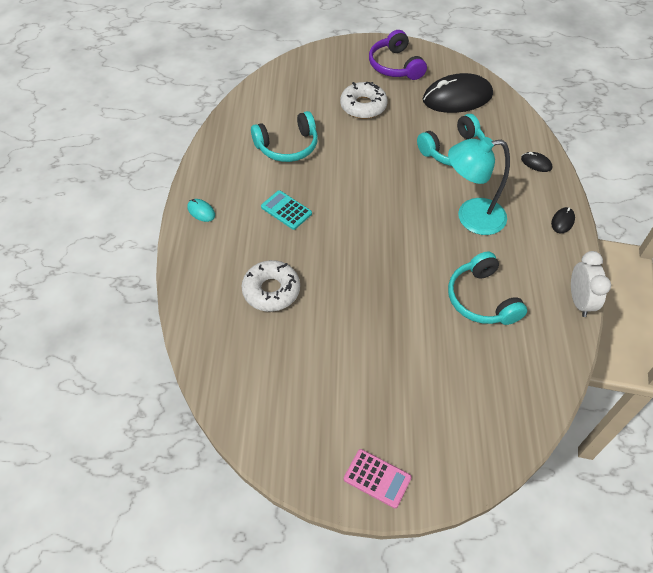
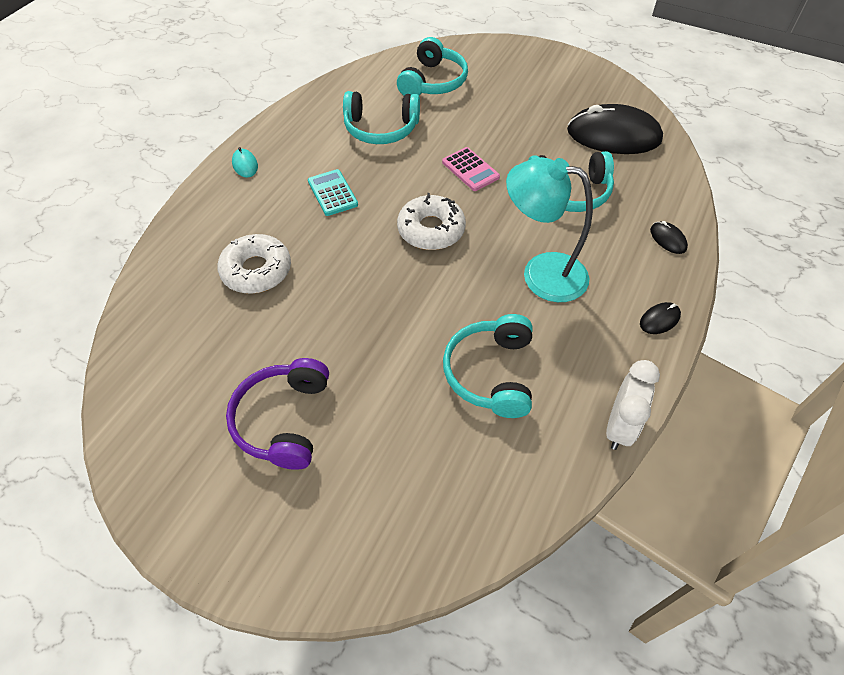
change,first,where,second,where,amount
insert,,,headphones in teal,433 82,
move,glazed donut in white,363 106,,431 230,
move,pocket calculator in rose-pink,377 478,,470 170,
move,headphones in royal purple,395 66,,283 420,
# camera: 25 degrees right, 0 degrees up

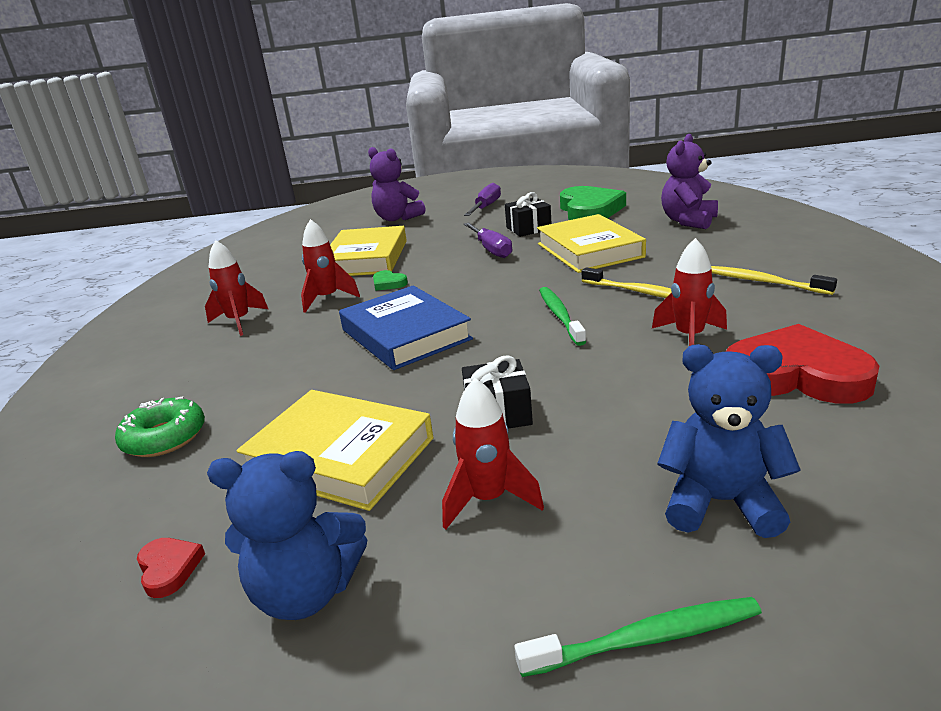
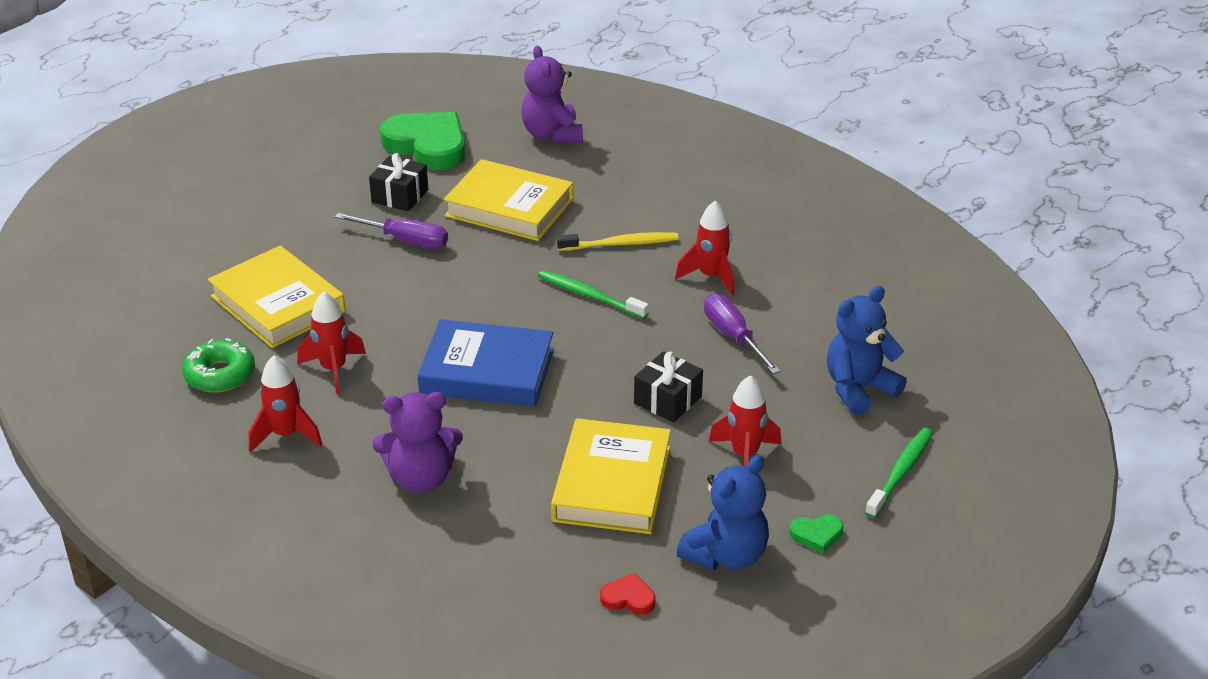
change,first,where,second,where,amount
delete,toothbrush in bright yellow,763 282,,,
delete,heart shape in red,796 374,,,
move,glazed donut in green,164 437,,220 375,
move,teddy in royal purple,397 218,,421 478,
move,heart shape in green,388 283,,817 535,
move,hand screwdriver in royal purple,486 207,,733 336,
rotate,book in bright yellow,340 456,,612 484,60 degrees counterclockwise
# camera: 50 degrees left, 10 degrees up

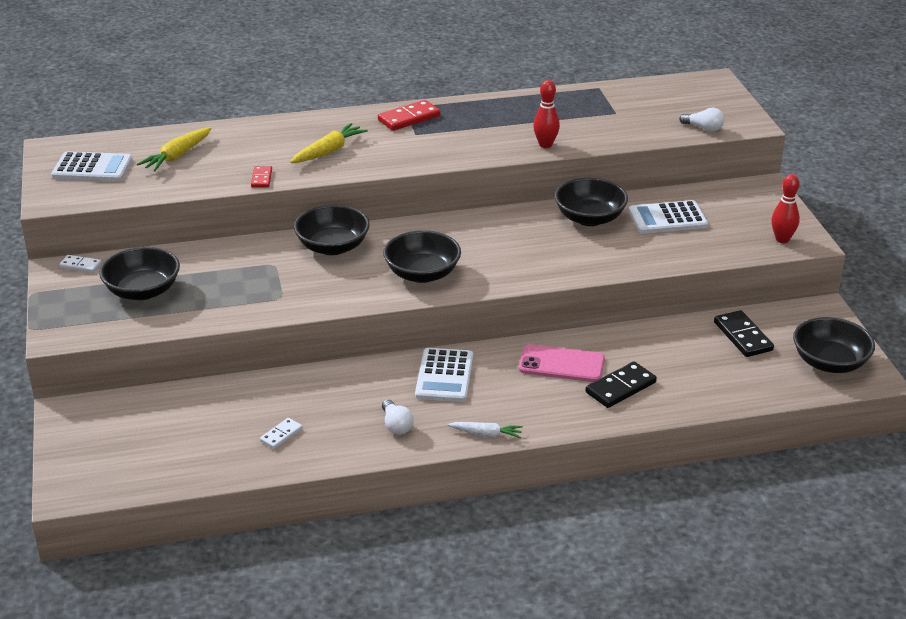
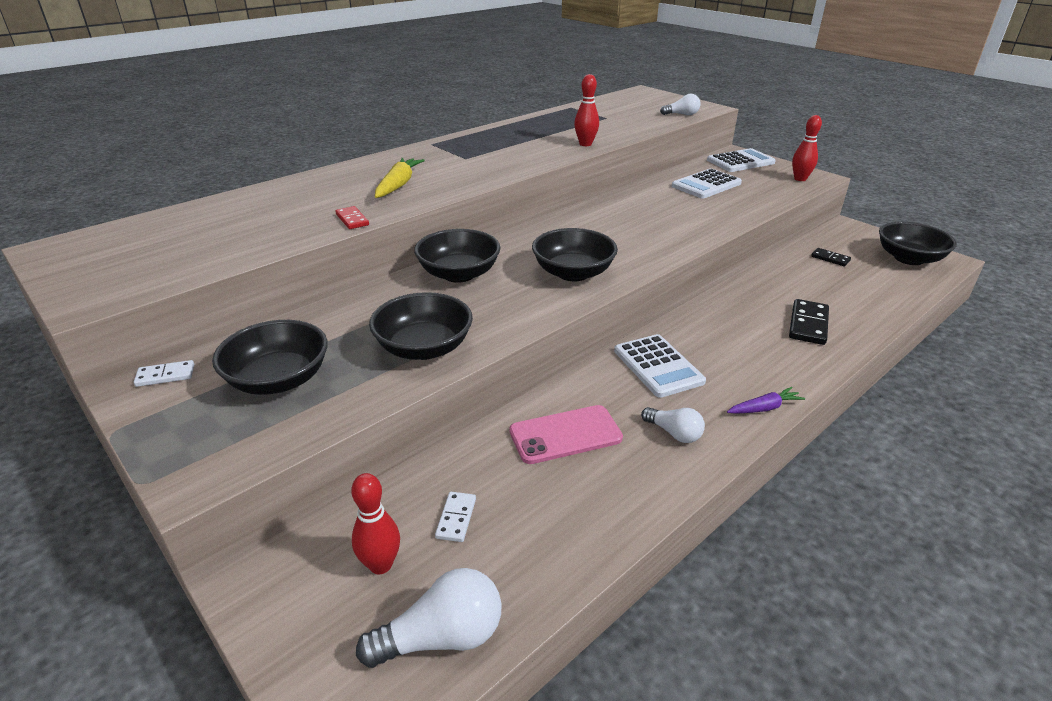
change,first,where,second,where,amount
delete,carrot in bright yellow,177 156,,,
delete,domino tile in red,409 118,,,
insert,,,bowling pin in red,380 565,
insert,,,bulb in white,442 637,
move,pocket calculator in white,92 168,,740 161,
move,domino tile in white,281 435,,456 518,
move,mobile phone in rose-pink,561 364,,565 435,
move,serving bowl in ebony,589 218,,424 348,
recolor,carrot in white,486 434,carrot in royal purple,764 408,
resize,domino tile in ebony,742 336,,830 259,x0.59
# camera: 30 degrees left, 0 degrees up

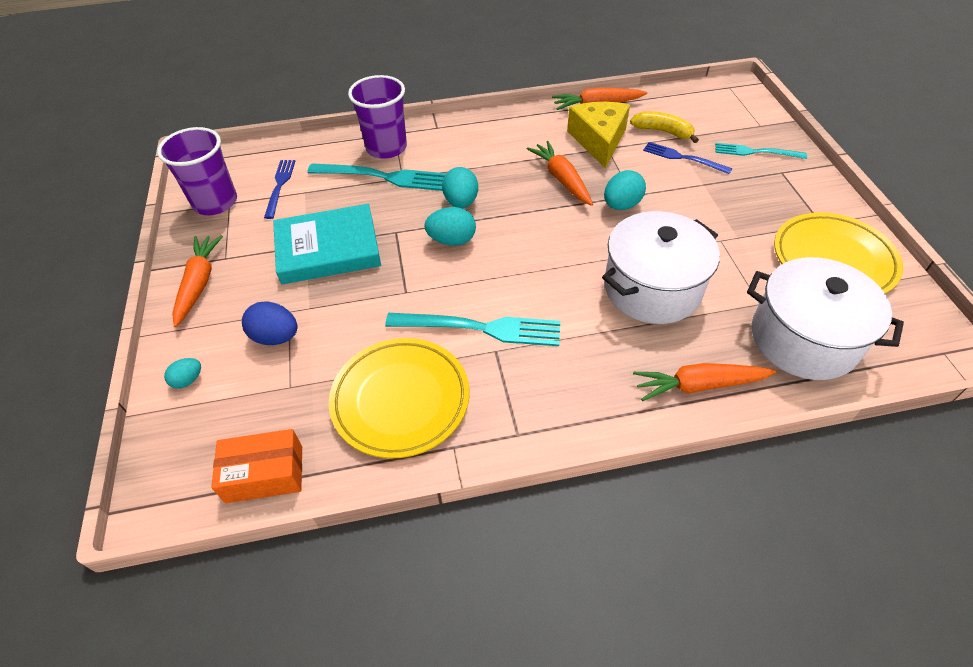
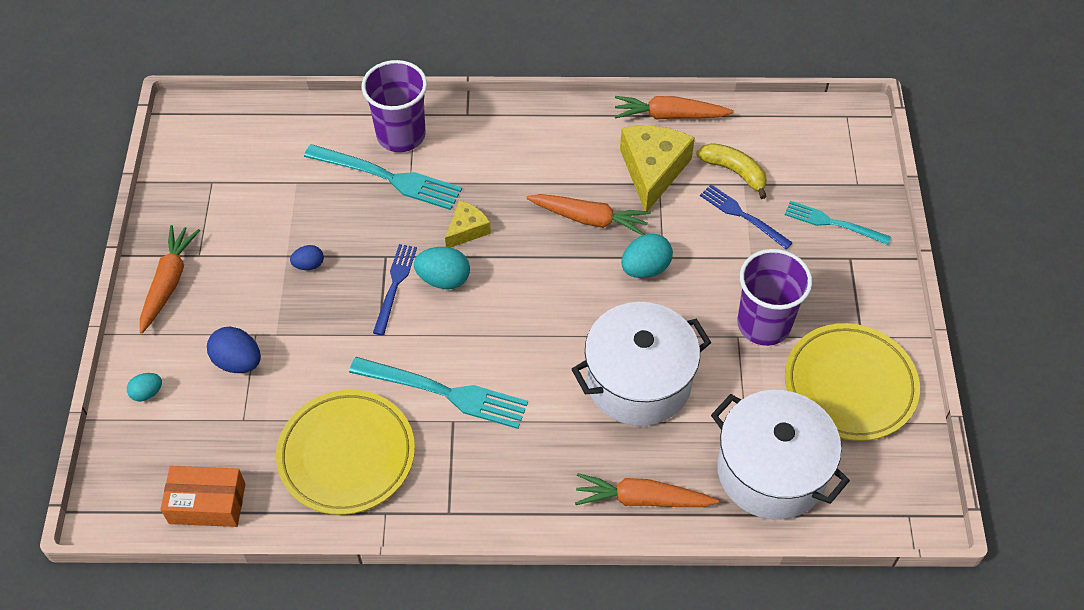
change,first,where,second,where,amount
move,cup in royal purple,215 202,,764 324,
move,dinner fork in blue,280 186,,395 285,
replace,book in teal,328 249,egg shape in blue,309 265,
replace,egg shape in teal,461 202,cheese in bright yellow,467 230,
rotate,carrot in orange-coloured,561 179,,590 219,120 degrees clockwise
# camera: 10 degrees right, 5 degrees up

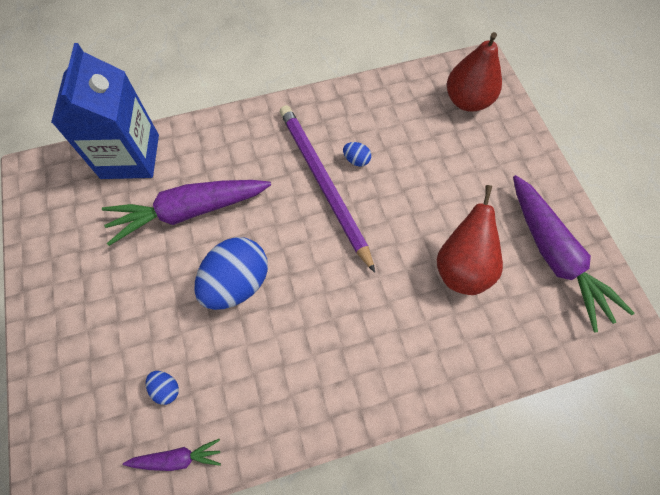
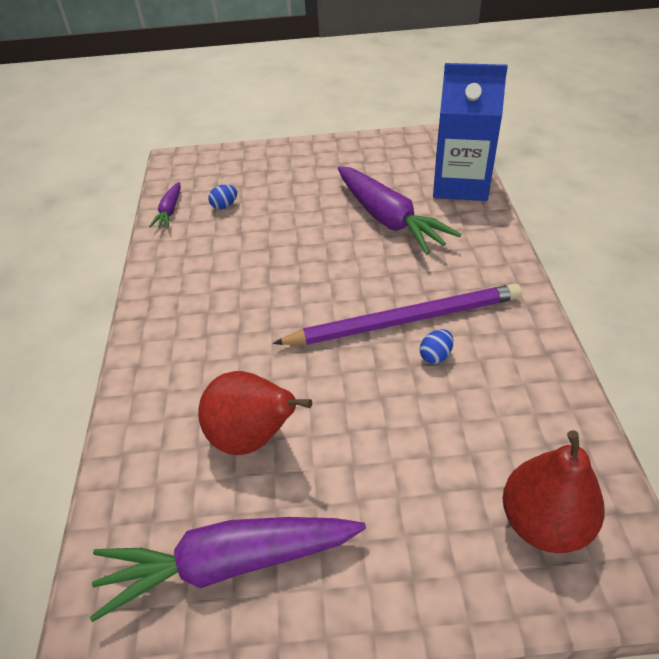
change,first,where,second,where,amount
delete,egg shape in blue,237 283,,,
rotate,carrot in royal purple,189 212,,388 219,150 degrees clockwise
# camera: 105 degrees right, 20 degrees down

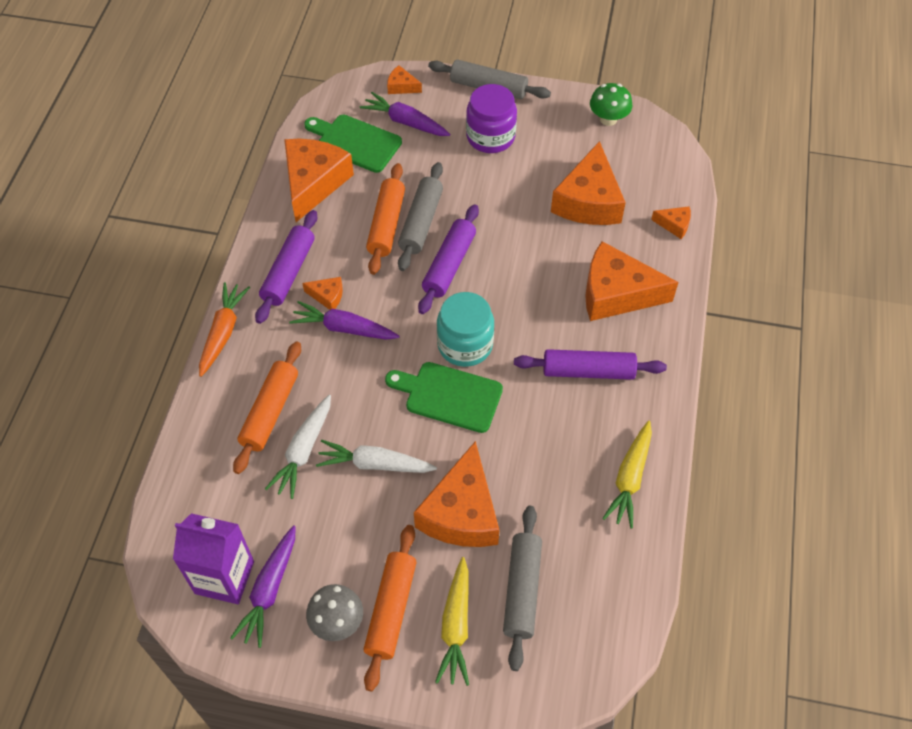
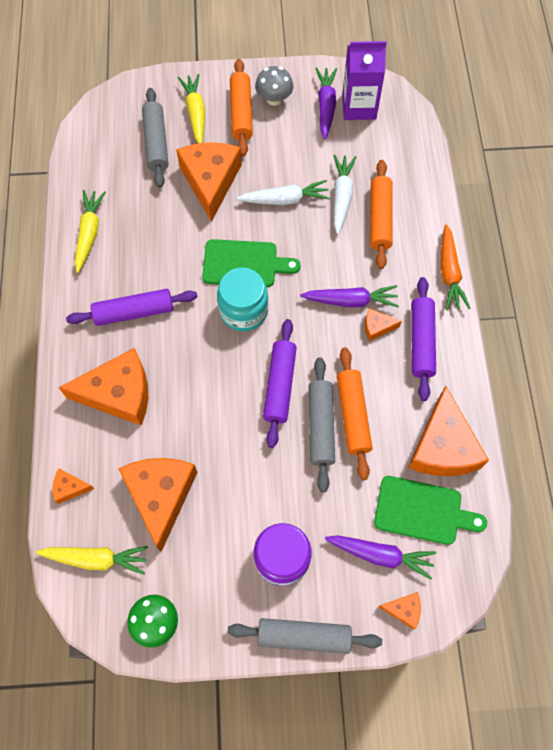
change,first,where,second,where,amount
insert,,,carrot in bright yellow,96 559,
# camera: 165 degrees right, 10 degrees up

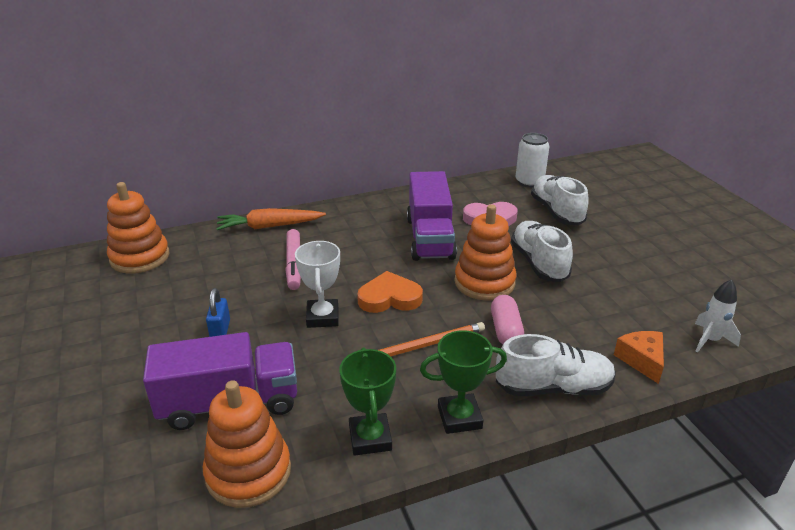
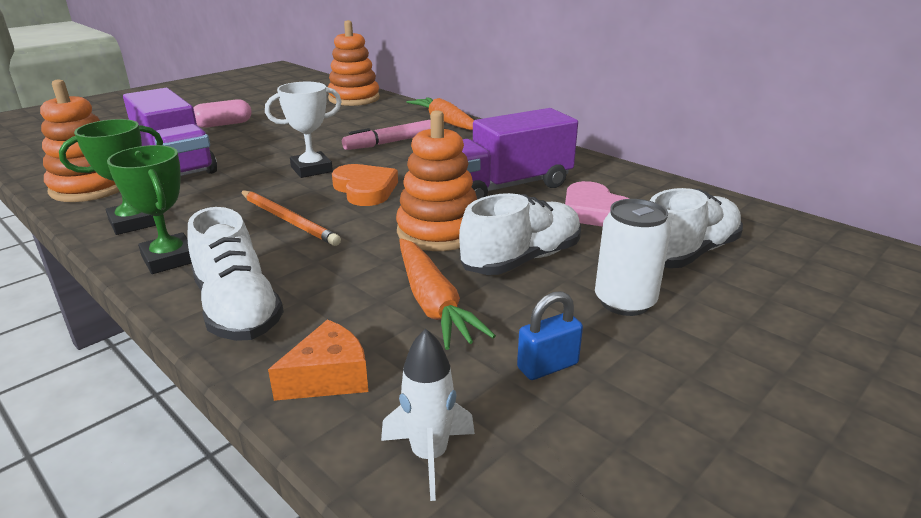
change,first,where,second,where,amount
insert,,,carrot in orange-coloured,433 303,
move,padlock in blue,220 330,,547 366,
move,pill in rose-pink,505 330,,223 124,
move,tin in white,529 182,,624 302,
# camera: 65 degrees right, 5 degrees down

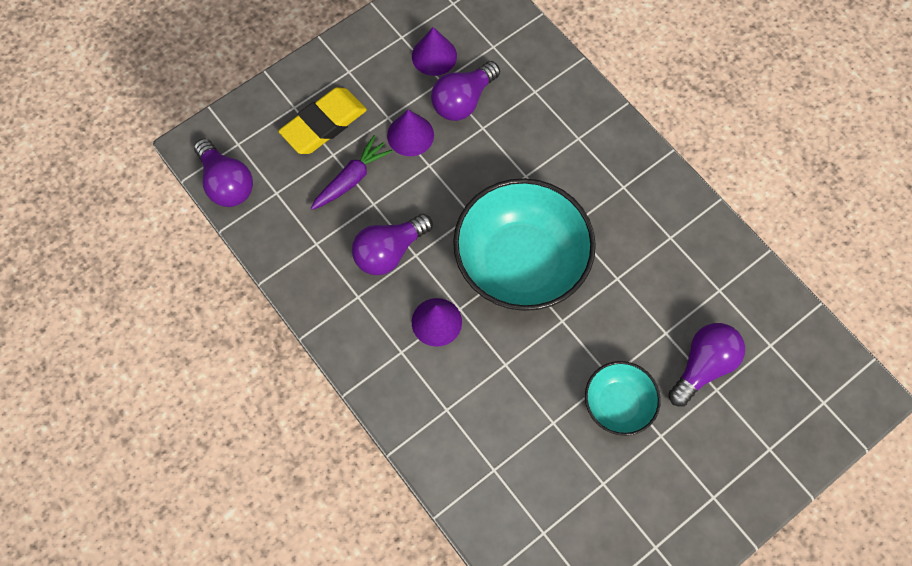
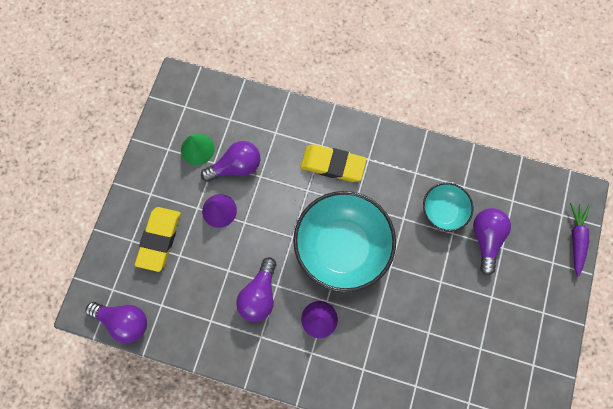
change,first,where,second,where,amount
insert,,,eraser in bright yellow,332 165,
move,carrot in royal purple,351 179,,576 239,
move,serving bowl in teal,617 404,,443 211,
recolor,cone in royal purple,434 56,cone in green,197 149,
rotate,bulb in royal purple,463 101,,236 167,120 degrees counterclockwise
# camera: 35 degrees left, 5 degrees up

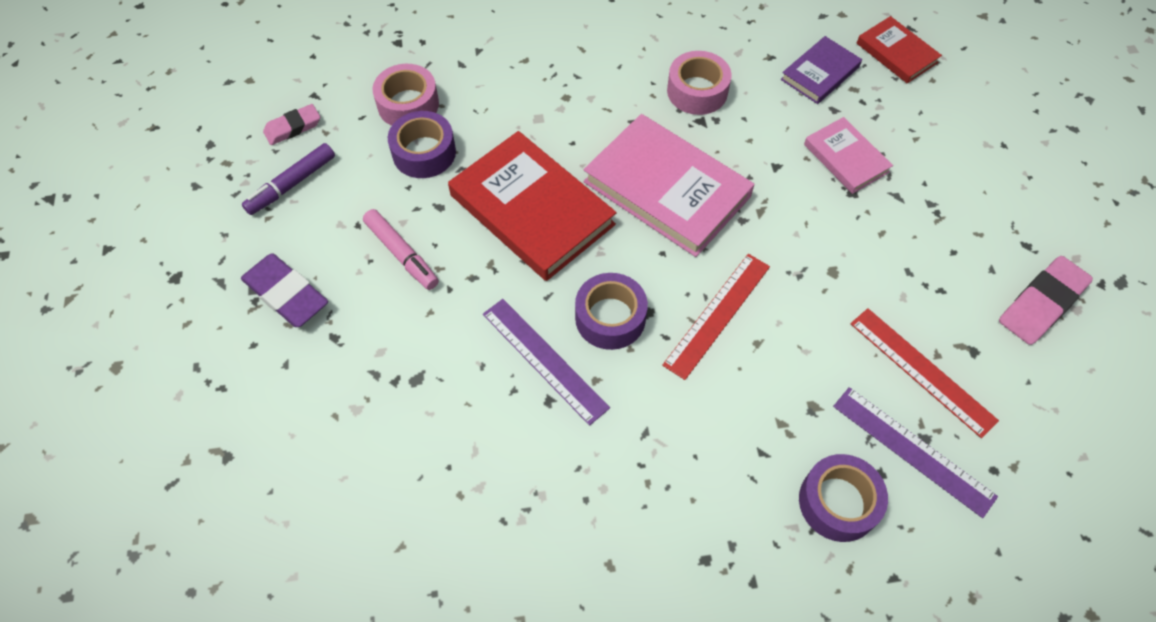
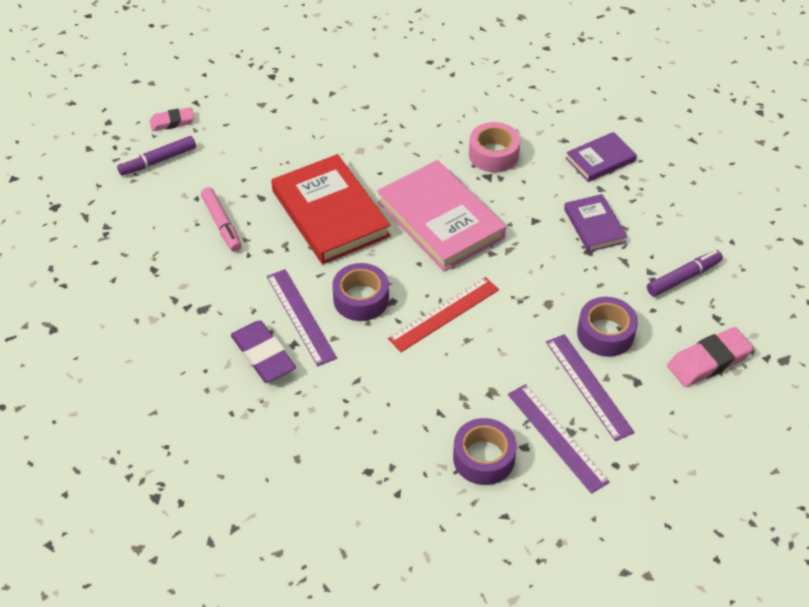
change,first,where,second,where,amount
delete,tape in rose-pink,408 104,,,
delete,book in red,896 53,,,
insert,,,marker pen in royal purple,683 277,
move,eraser in royal purple,286 294,,263 355,
move,tape in royal purple,424 153,,605 333,
recolor,book in rose-pink,846 158,book in royal purple,594 225,
recolor,ruler in red,922 371,ruler in royal purple,588 386,
# camera: 15 degrees right, 10 degrees down

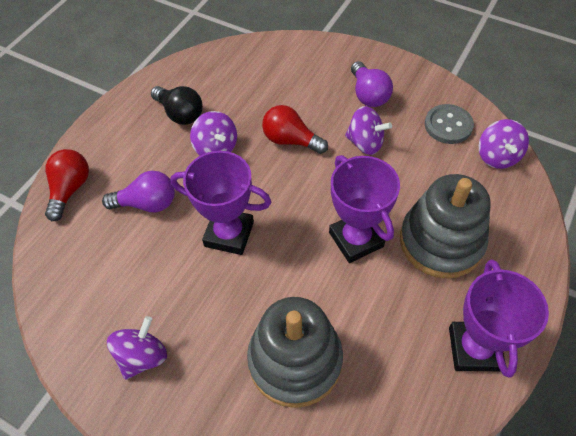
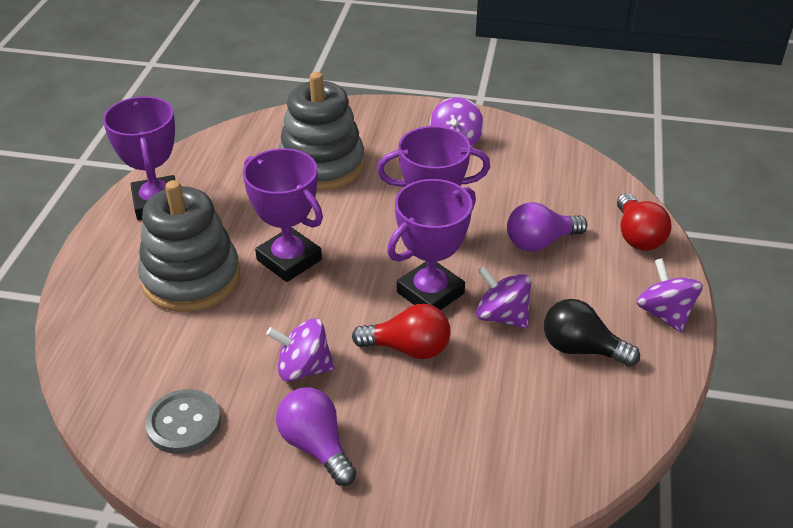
change,first,where,second,where,amount
insert,,,prize cup in royal purple,430 293,
move,toy top in royal purple,497 156,,664 314,
# camera: 160 degrees right, 15 degrees down

